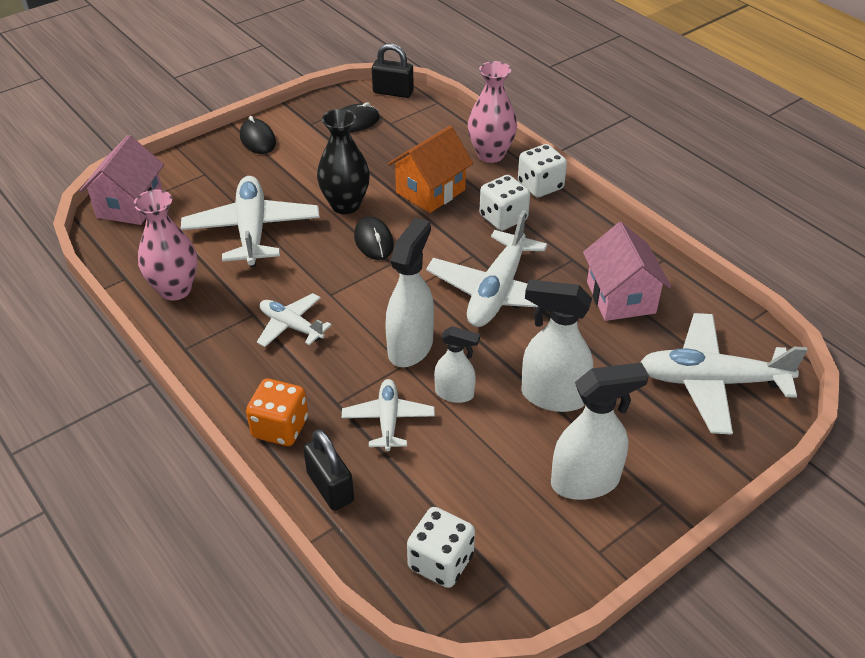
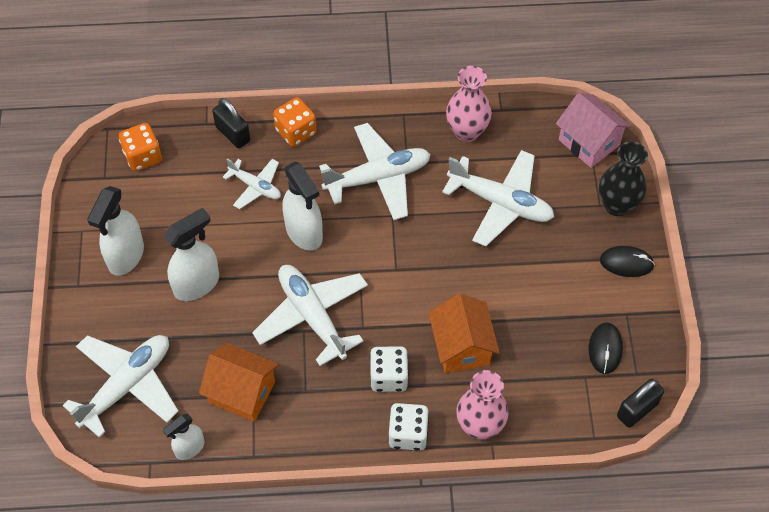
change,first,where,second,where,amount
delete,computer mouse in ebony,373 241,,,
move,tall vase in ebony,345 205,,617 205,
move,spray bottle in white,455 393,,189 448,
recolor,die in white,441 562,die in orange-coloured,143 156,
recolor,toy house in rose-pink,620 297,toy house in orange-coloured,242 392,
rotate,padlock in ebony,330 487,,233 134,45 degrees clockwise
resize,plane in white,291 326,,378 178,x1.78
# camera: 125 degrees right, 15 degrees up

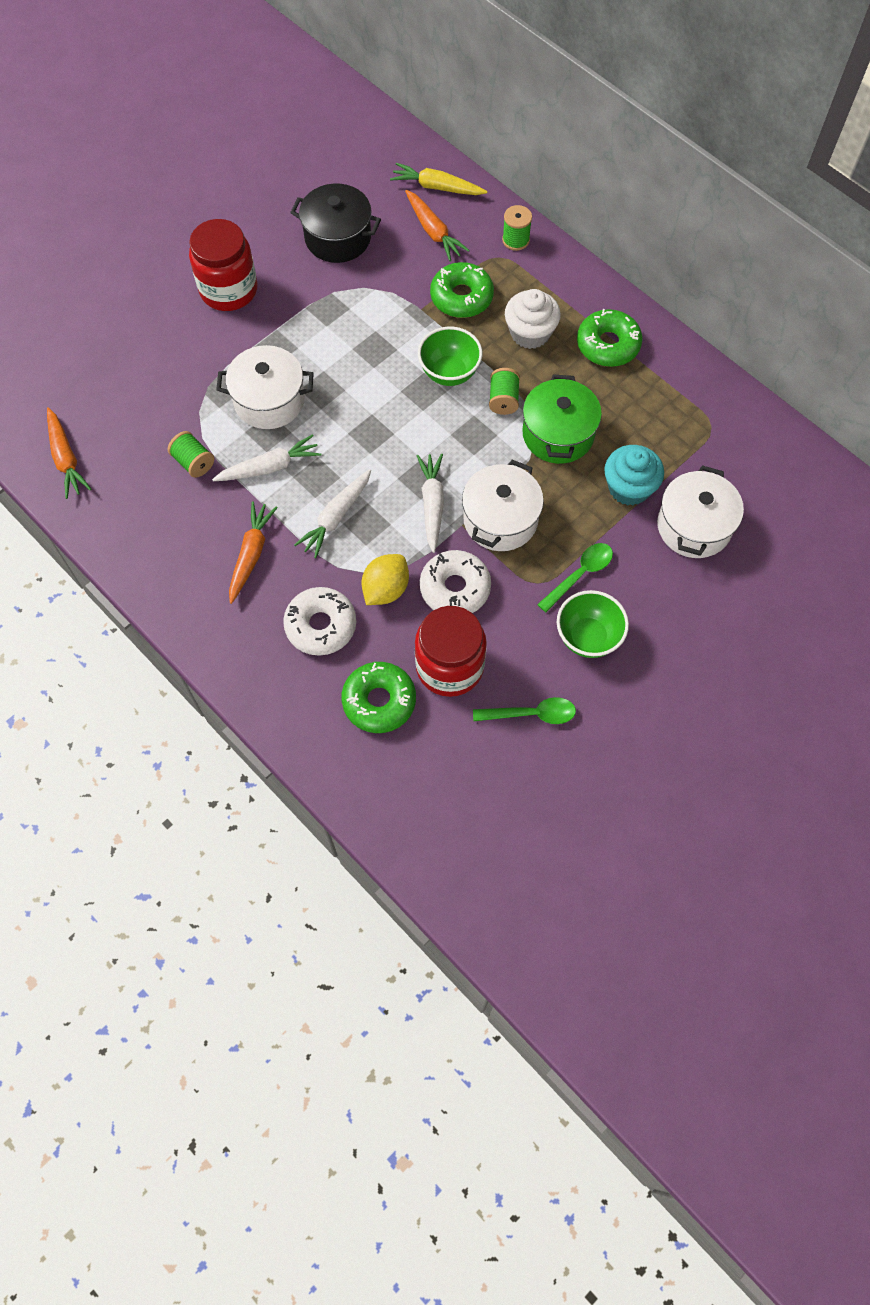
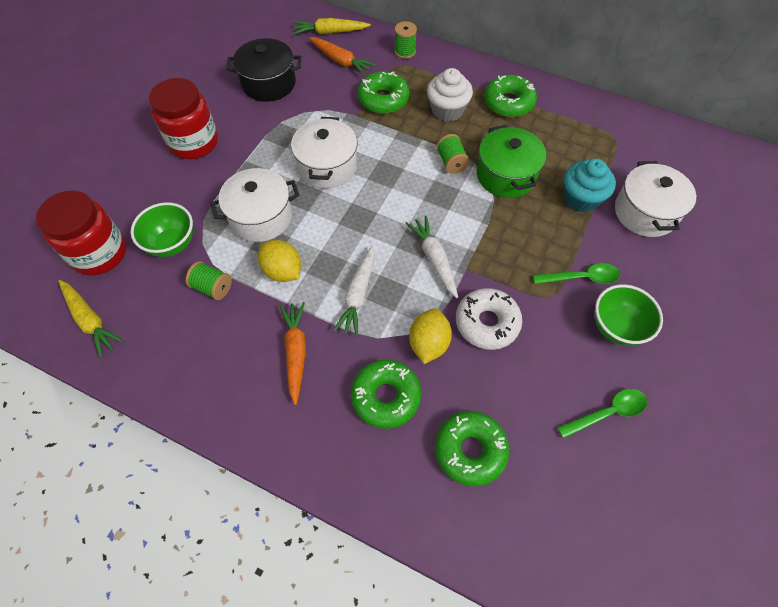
change,first,where,second,where,amount
move,preserve jar in red,449 666,,99 253,
move,serving bowl in green,449 373,,172 244,
move,stockpot in white,500 519,,327 166,
replace,carrot in white,269 467,lemon in bright yellow,282 271,
recolor,carrot in orange-coloured,66 458,carrot in bright yellow,90 320,
recolor,glazed donut in white,321 625,glazed donut in green,386 396,
rotate,teaspoon in green,580 574,,581 278,60 degrees clockwise
# camera: 20 degrees left, 5 degrees down

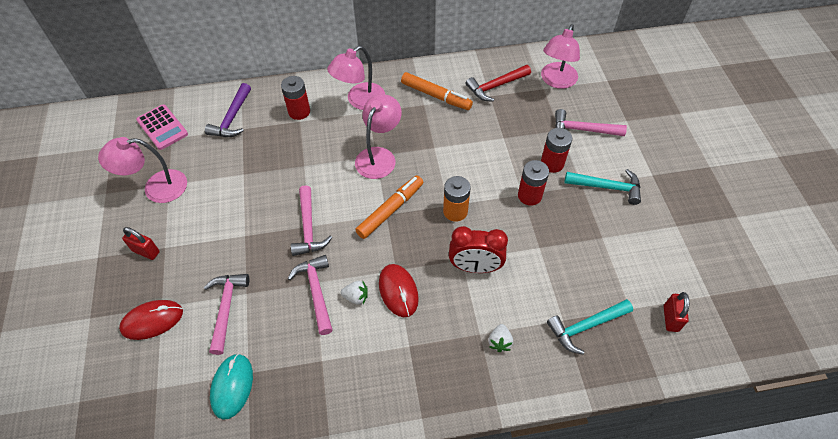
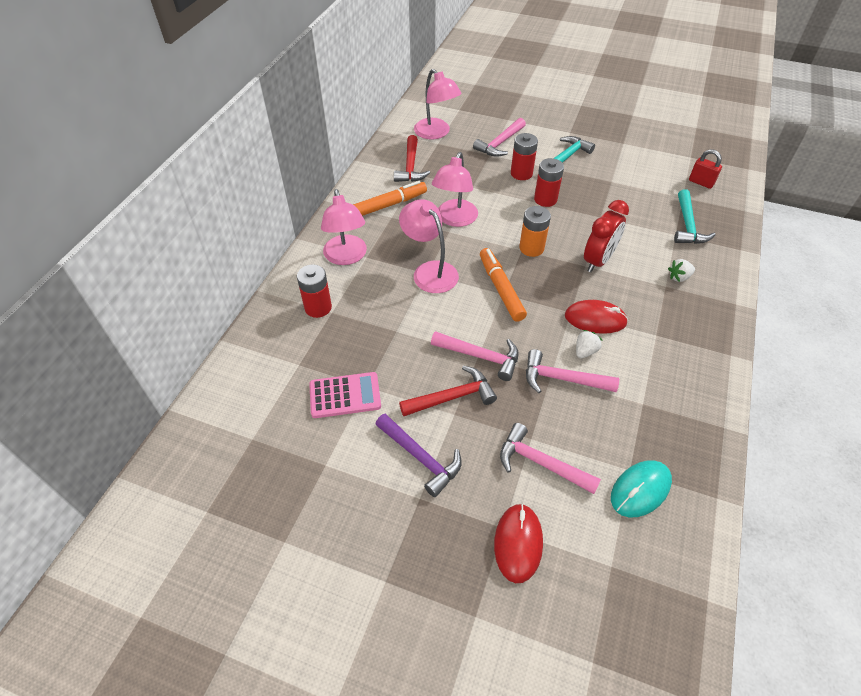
change,first,where,second,where,amount
delete,padlock in red,146 251,,,
insert,,,carpenter's hammer in red,452 397,
move,lamp in rose-pink,156 188,,454 219,
move,pocket calculator in rose-pink,162 127,,345 395,
move,carpenter's hammer in royal purple,232 118,,421 458,
rotate,computer mouse in teal,232 386,,640 489,75 degrees counterclockwise
rotate,toy strawberry in white,499 342,,679 277,120 degrees clockwise
# camera: 60 degrees left, 5 degrees down

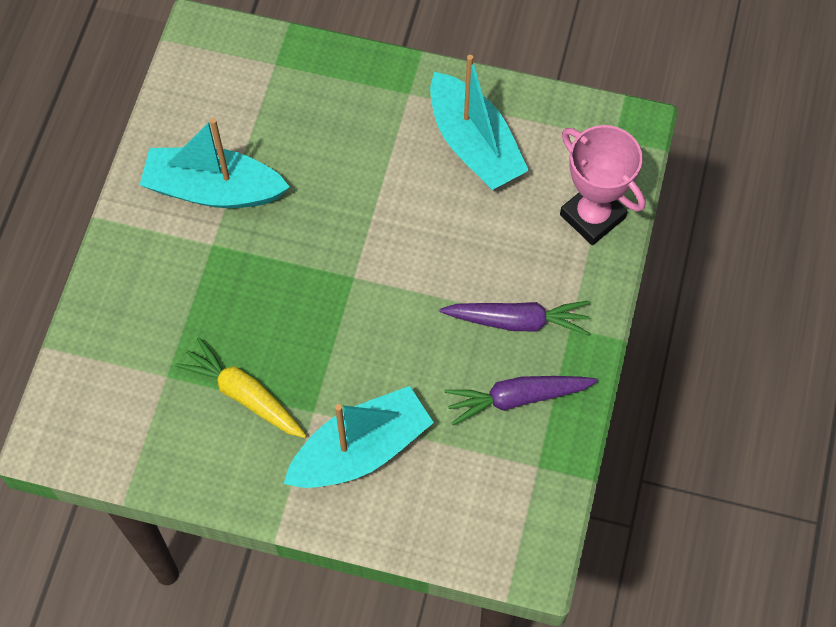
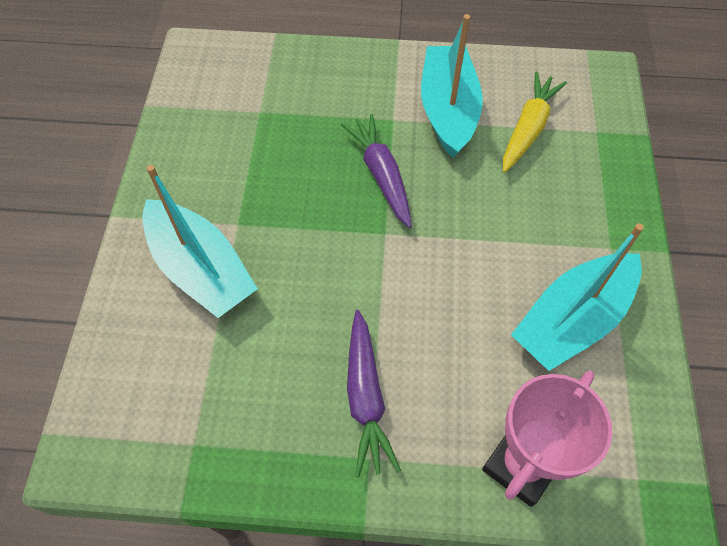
change,first,where,second,where,amount
move,carrot in bright yellow,244 395,,528 128,
move,carrot in royal purple,517 398,,381 175,
# camera: 80 degrees right, 5 degrees down

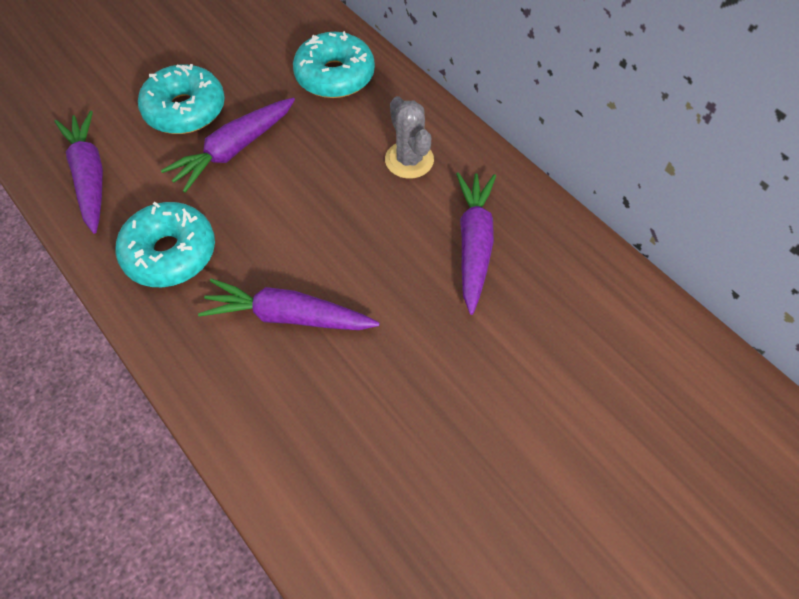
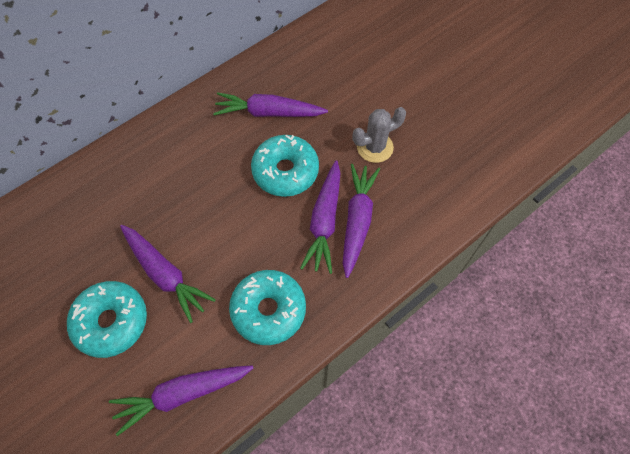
change,first,where,second,where,amount
insert,,,carrot in royal purple,357 221,
move,glazed donut in teal,335 76,,285 171,
move,prickly plant in ash-grey,409 160,,375 147,
# camera: 90 degrees left, 5 degrees up

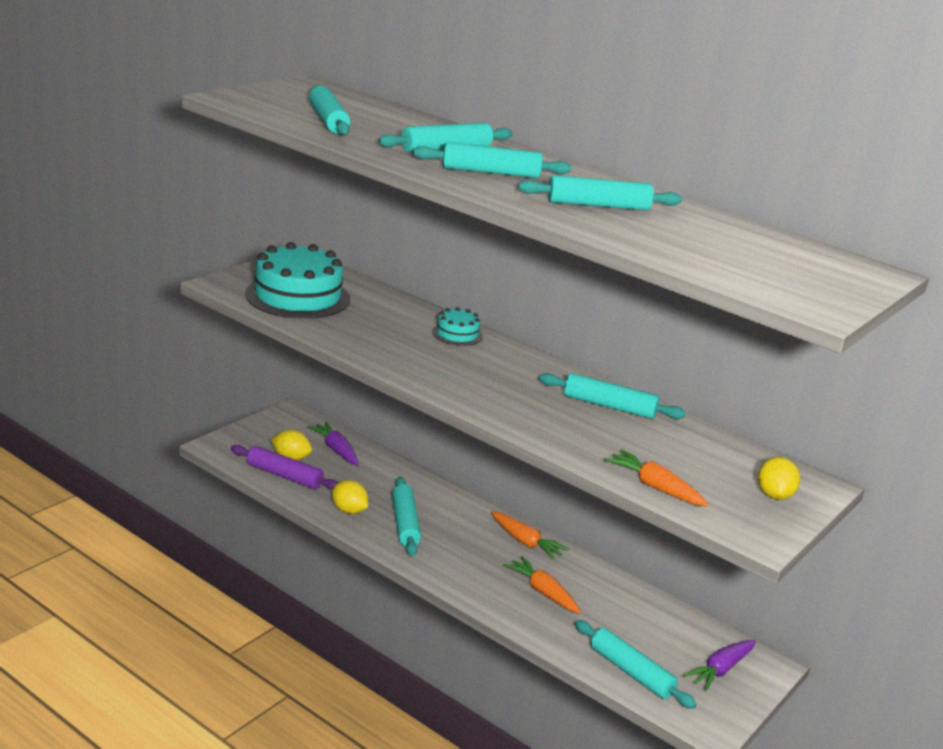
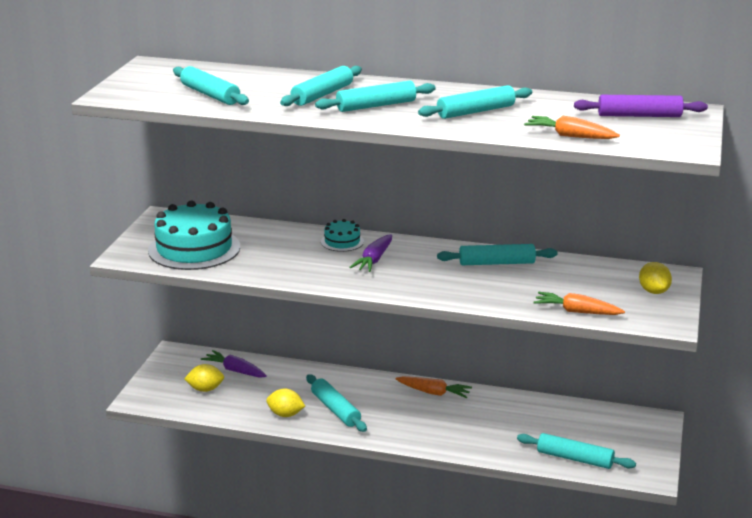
change,first,where,second,where,amount
move,rolling pin in royal purple,284 476,,639 116,
move,carrot in orange-coloured,543 592,,570 136,
move,carrot in royal purple,720 670,,374 260,
# camera: 20 degrees left, 0 degrees up

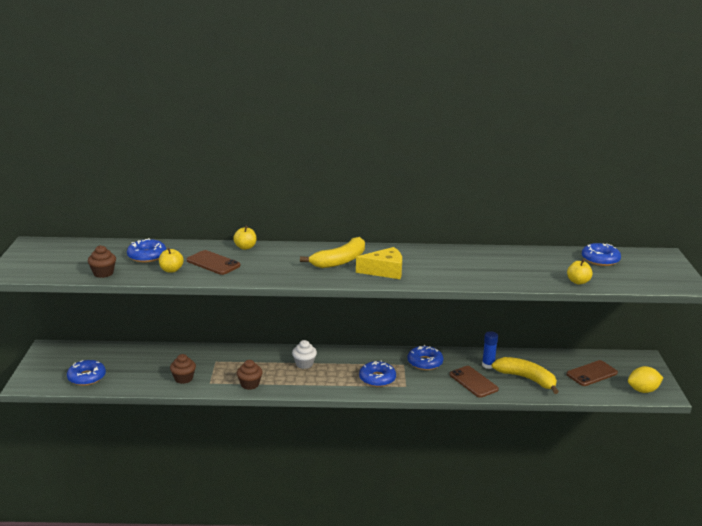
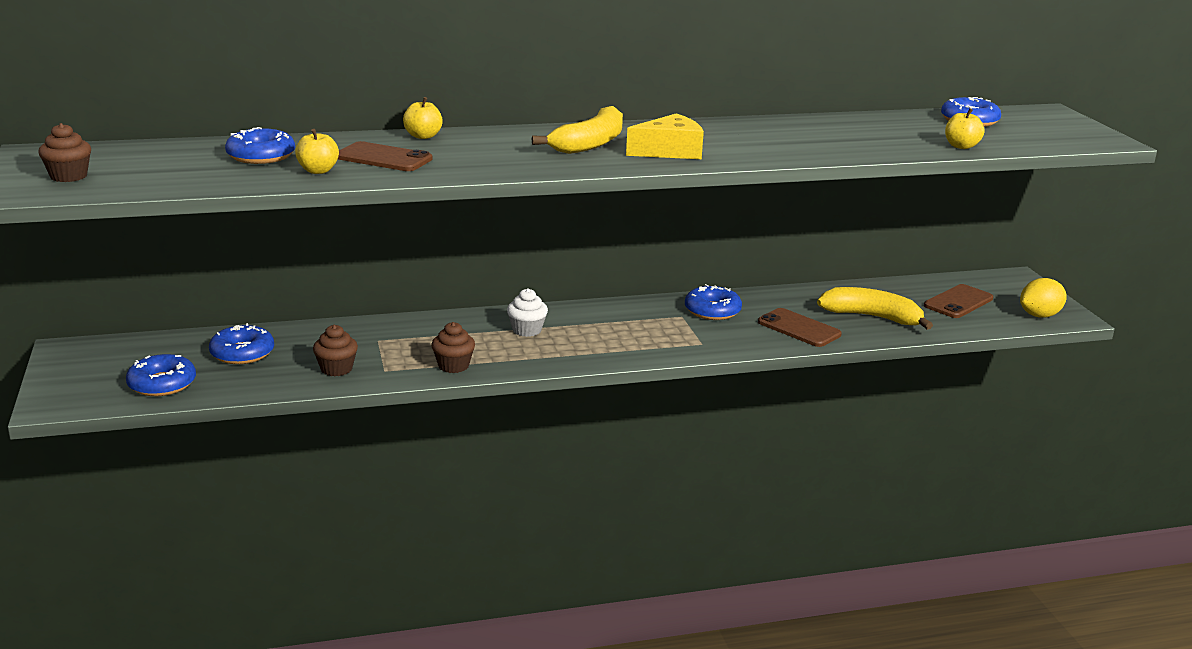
change,first,where,second,where,amount
delete,glue stick in blue,488 365,,,
move,fairy cake in dark brown,103 273,,69 176,
move,glazed donut in blue,377 379,,242 353,
# camera: 15 degrees left, 0 degrees up

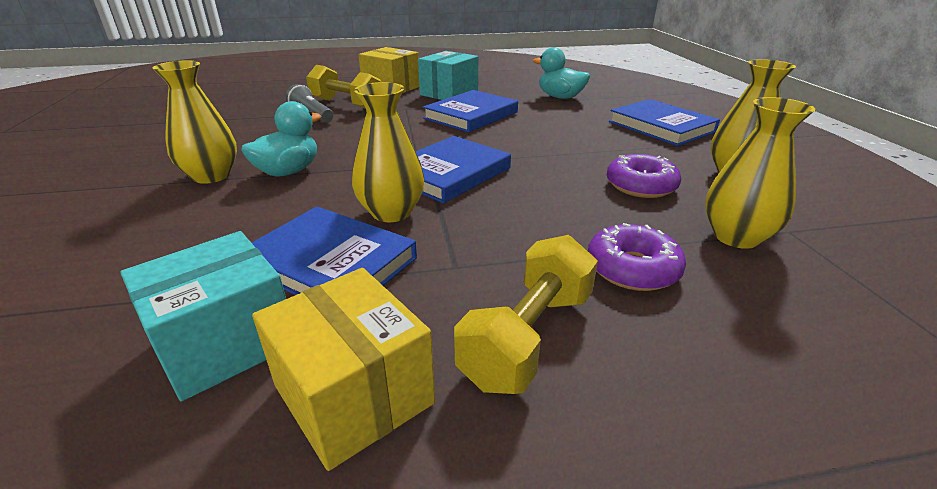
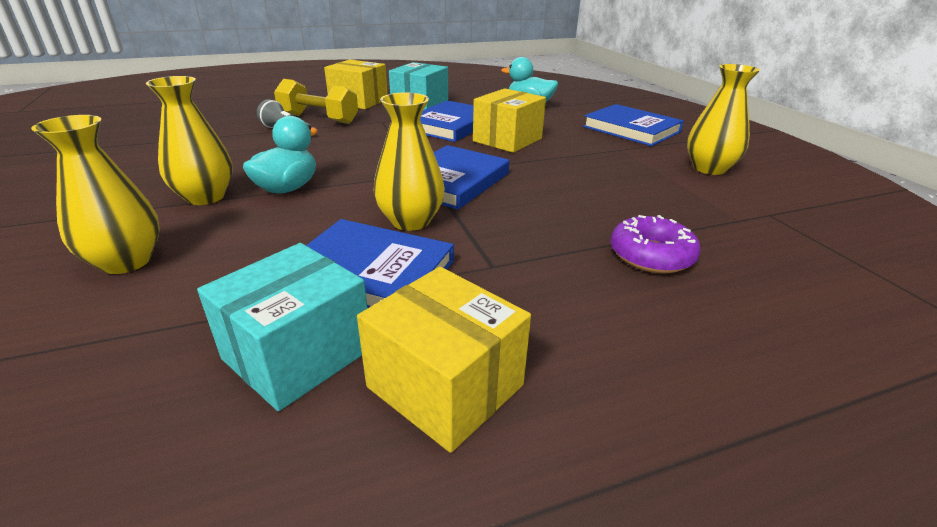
change,first,where,second,where,amount
delete,hand weight in bright yellow,528 337,,,
delete,glazed donut in royal purple,640 186,,,
insert,,,box in bright yellow,507 140,
move,tall vase in bright yellow,736 237,,126 261,
# camera: 10 degrees left, 0 degrees up

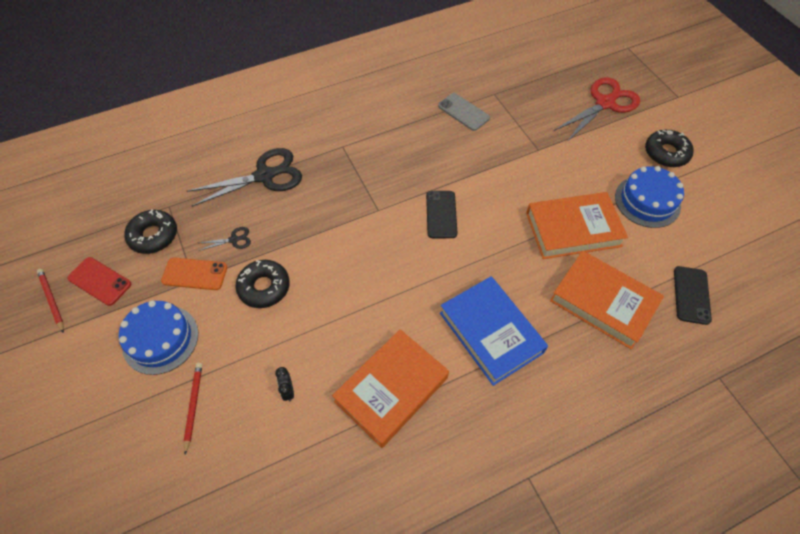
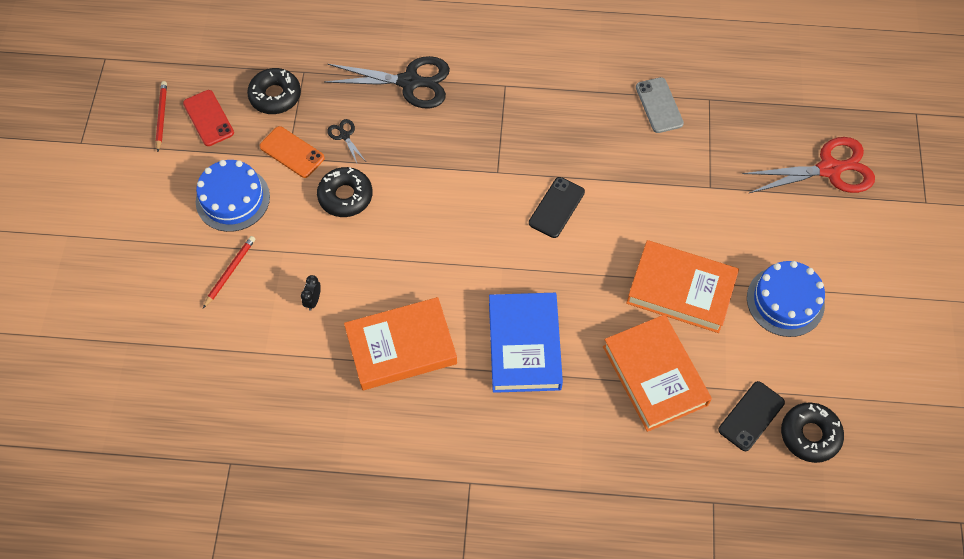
change,first,where,second,where,amount
move,glazed donut in ebony,666 153,,810 435,
rotate,shears in ebony,234 239,,344 135,135 degrees counterclockwise
# camera: 30 degrees right, 5 degrees up

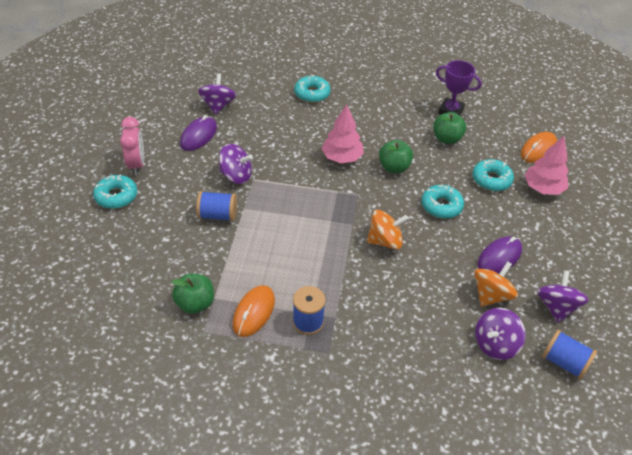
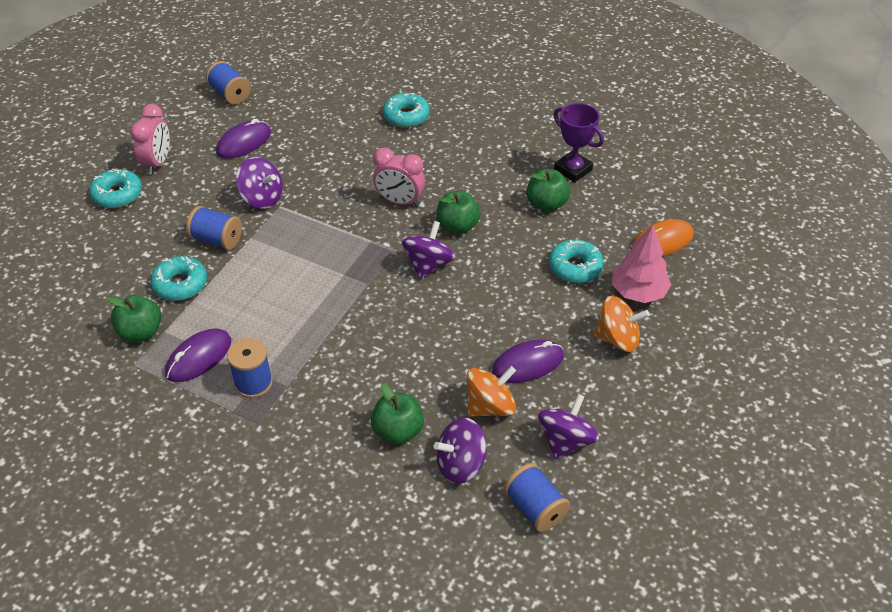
change,first,where,second,where,amount
insert,,,bobbin in blue,230 94,
insert,,,apple in green,398 431,
move,toy top in royal purple,218 105,,428 265,
move,toy top in orange-coloured,385 241,,617 339,
move,glazed donut in teal,441 206,,180 284,
replace,fir tree in rose-pink,342 157,bedside clock in rose-pink,399 201,
recolor,computer mouse in orange-coloured,254 312,computer mouse in royal purple,199 358,
# camera: 20 degrees right, 0 degrees up

